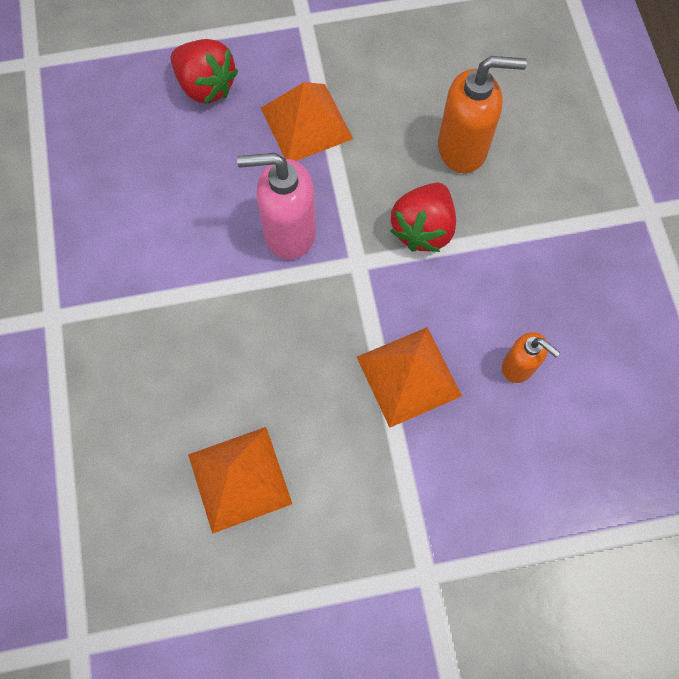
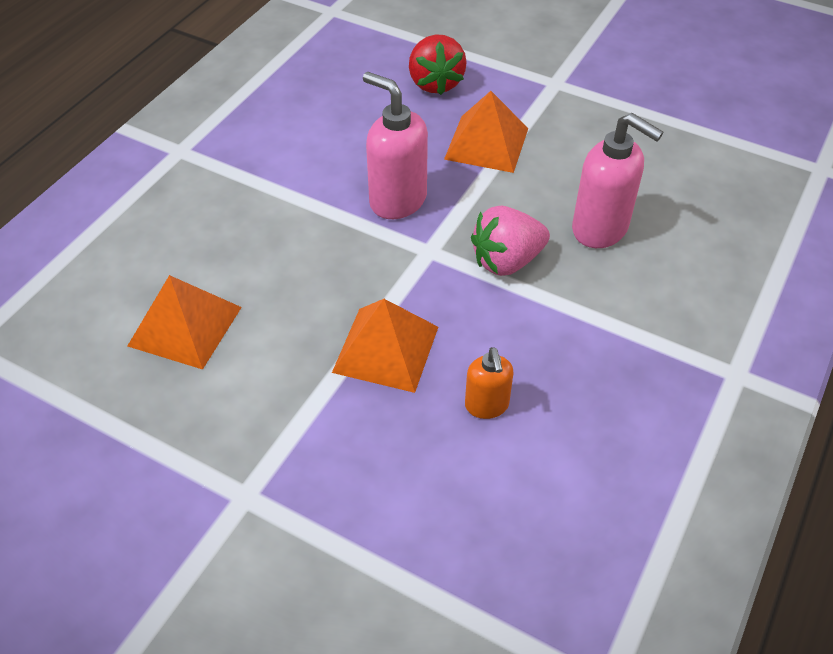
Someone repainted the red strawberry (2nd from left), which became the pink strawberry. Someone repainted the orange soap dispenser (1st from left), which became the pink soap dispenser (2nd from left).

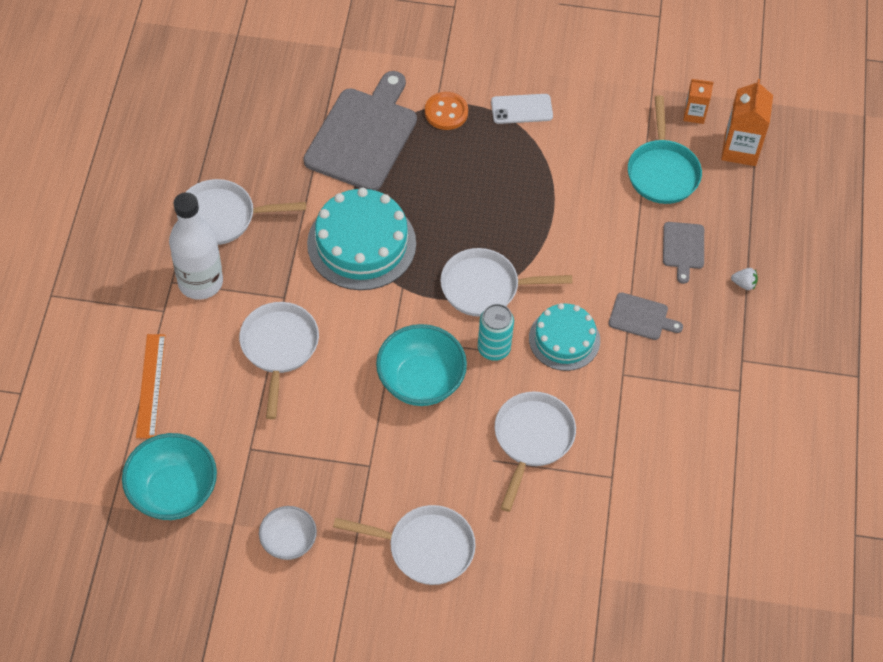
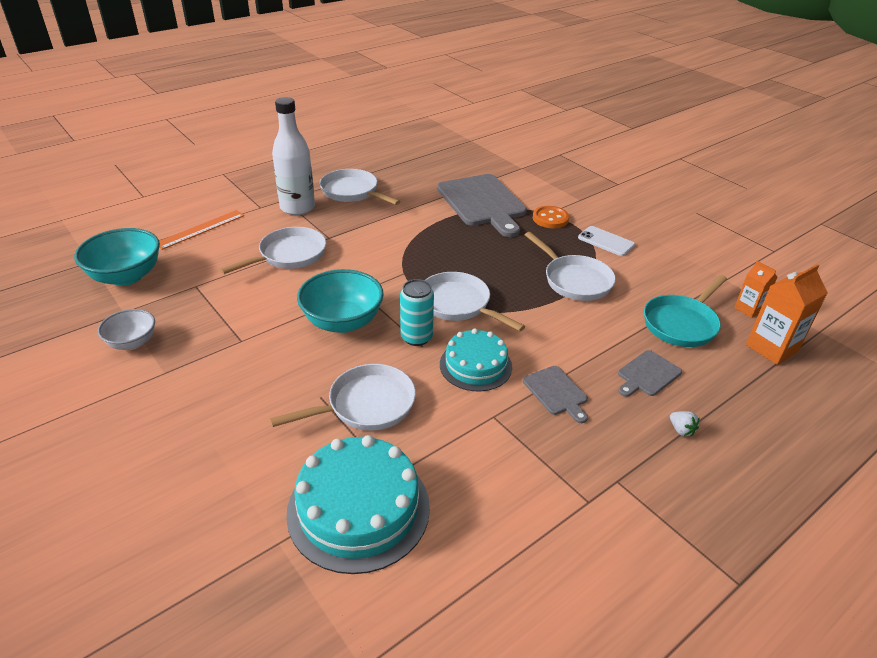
Someone rotated the grey cutting board (1st from left) by 90 degrees clockwise. Someone carried the turquoise cake (1st from left). Someone carried the white pan (3rd from left in the first image).

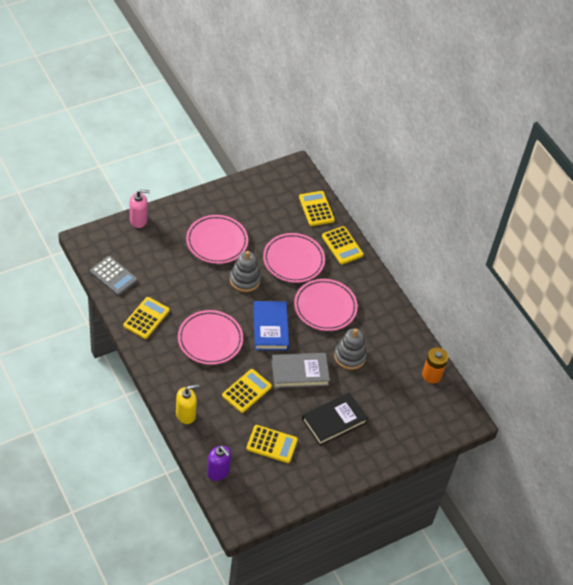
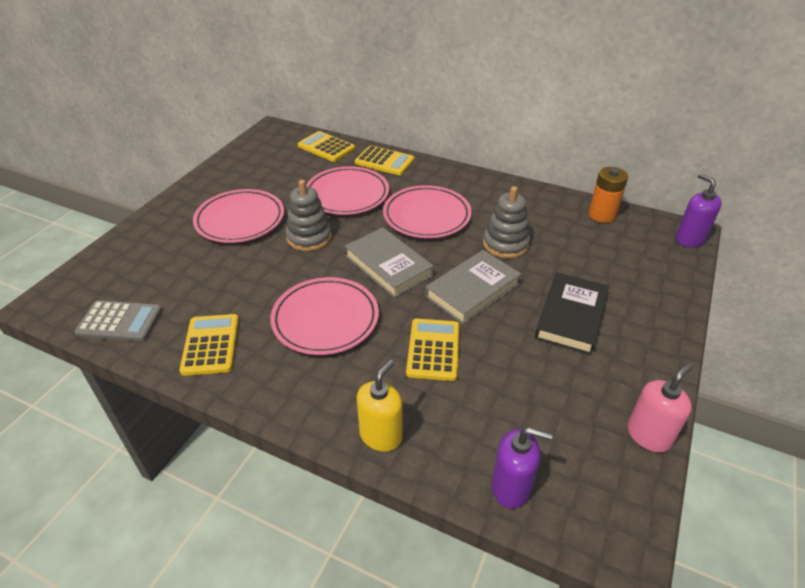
Someone carried the pink soap dispenser. Someone took away the yellow calculator (3rd from left). Someone repainted the blue book, which became the grey book (1st from left). Someone put down the purple soap dispenser (2nd from left).

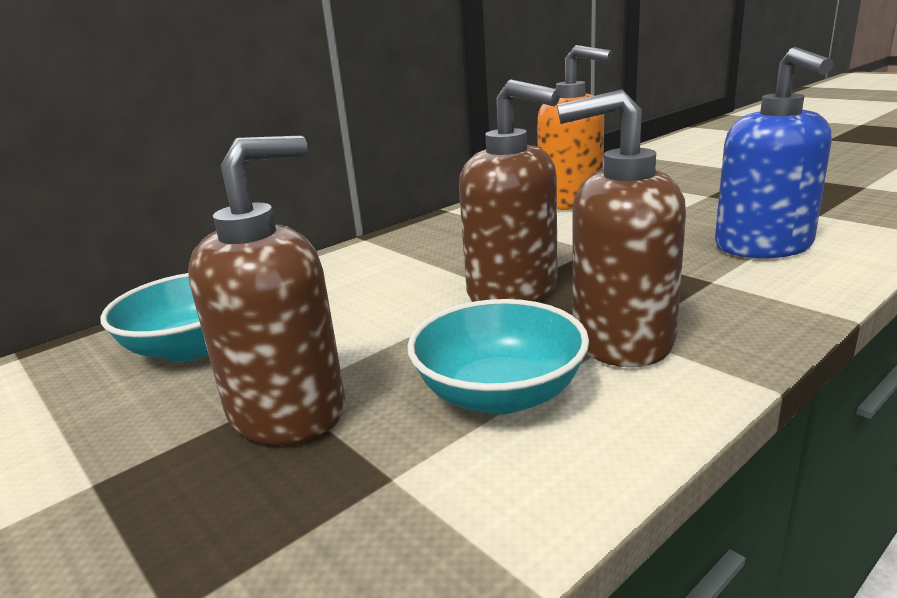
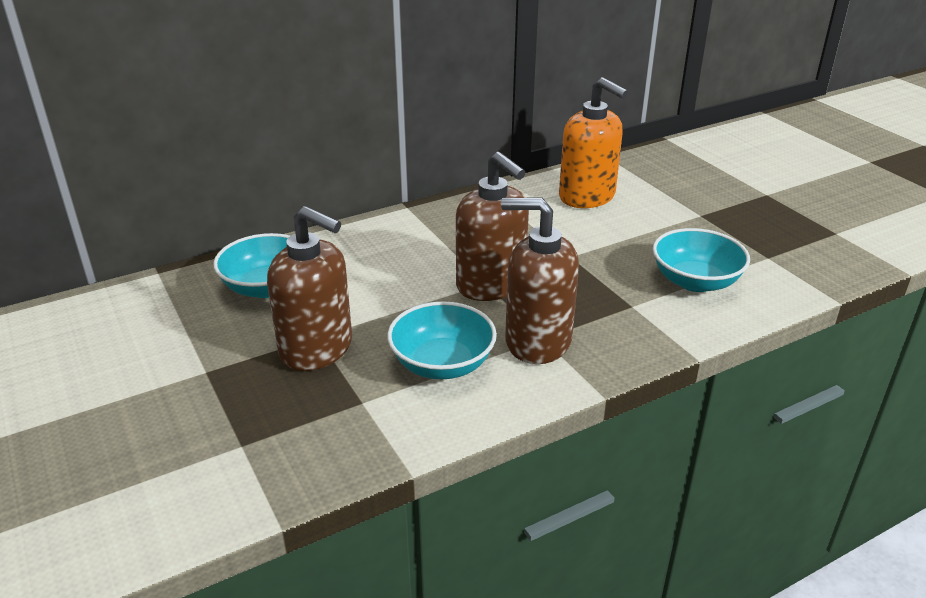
Someone rotated the brown soap dispenser (1st from left) by 60 degrees clockwise. Someone swapped the blue soap dispenser for the turquoise bowl (3rd from left).

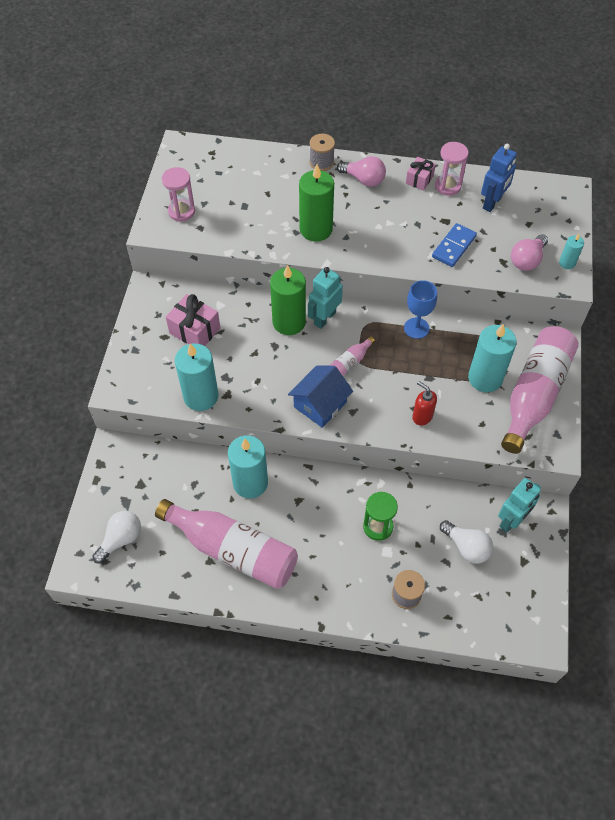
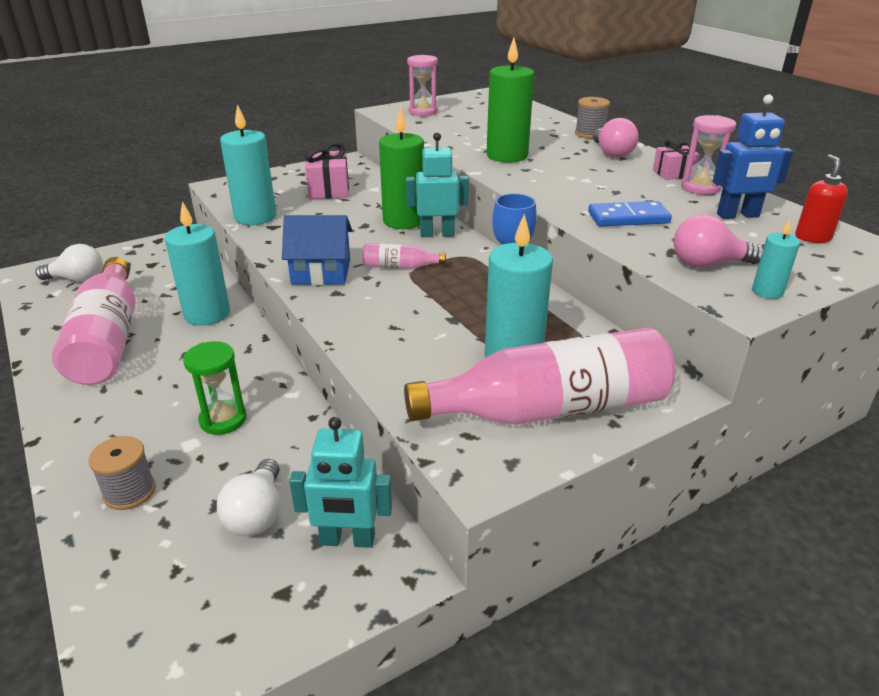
Someone carried the red soap dispenser.

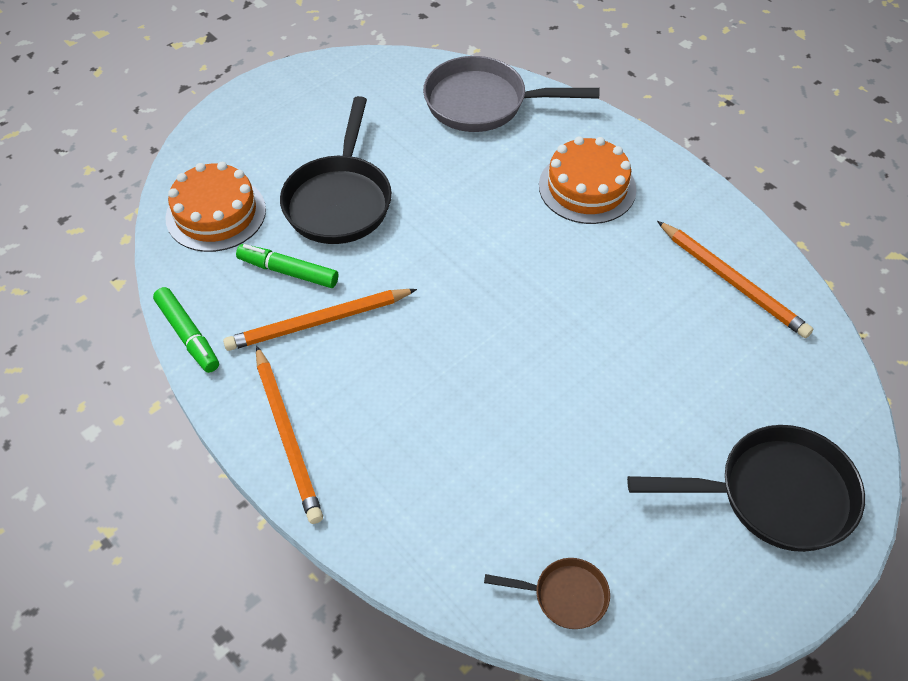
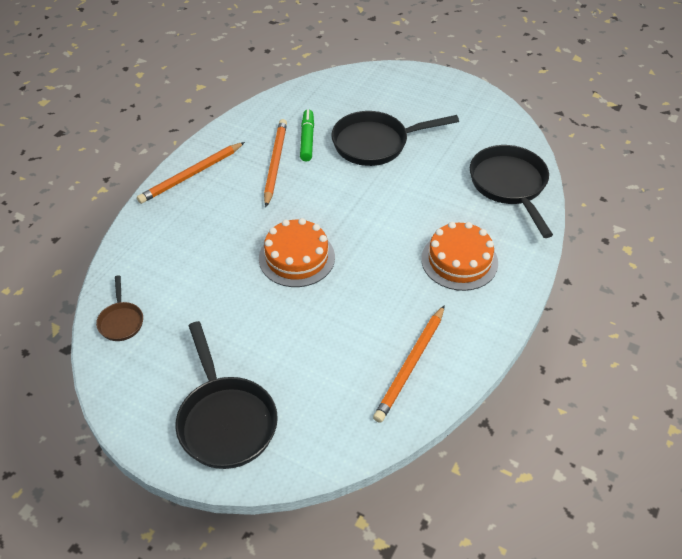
Someone took away the green marker (1st from left). Someone carried the orange cake (1st from left). Someone rotated the orange pencil (2nd from left) by 45 degrees clockwise. Someone repainted the grey pan, which became the black pan (3rd from left).

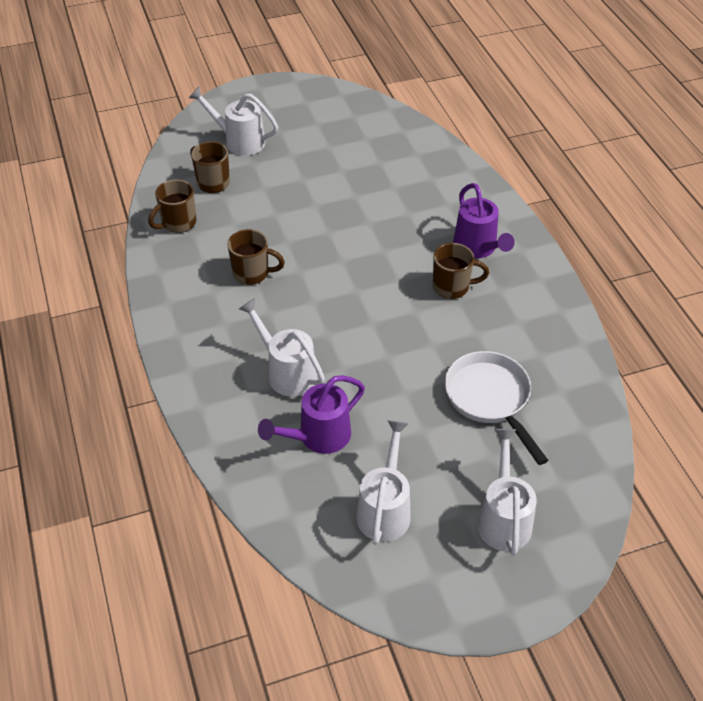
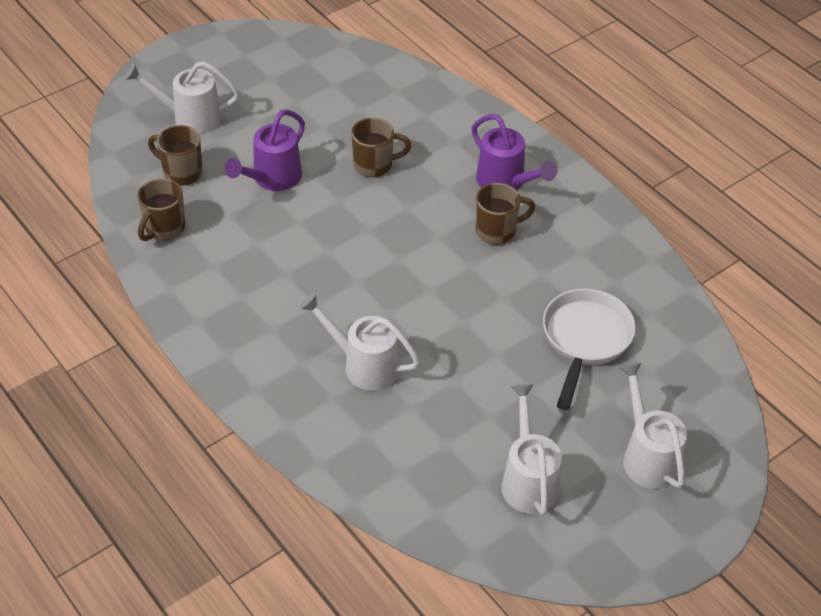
Someone carried the brown mug (3rd from left). Someone carried the purple watering can (1st from left). Someone rotated the white pan by 60 degrees clockwise.

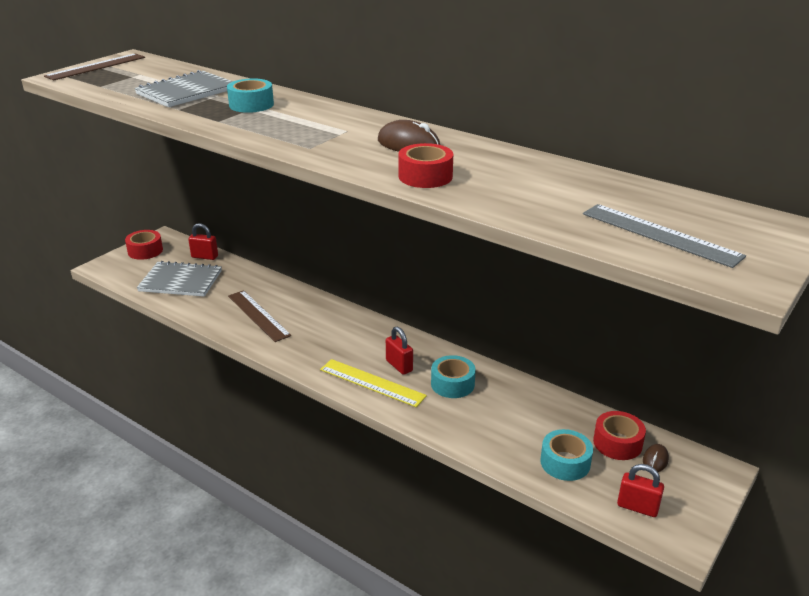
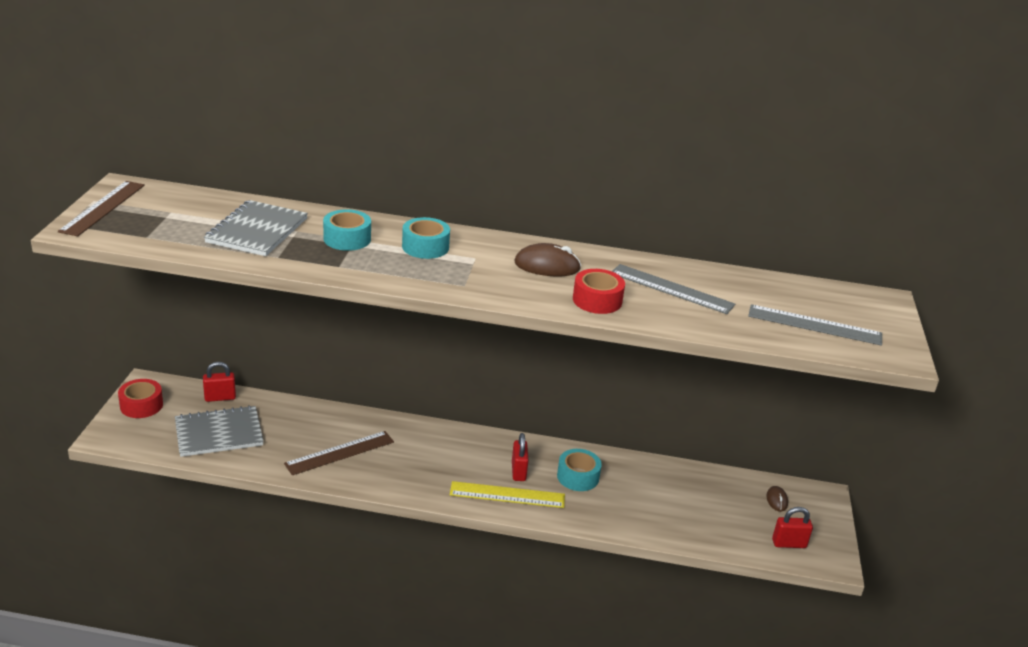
Someone rotated the brown ruler (2nd from left) by 60 degrees counterclockwise. Someone rotated the red padlock (2nd from left) by 60 degrees clockwise. Someone carried the turquoise tape (3rd from left in the first image). Someone took away the red tape (3rd from left). Someone put down the grey ruler (1st from left).

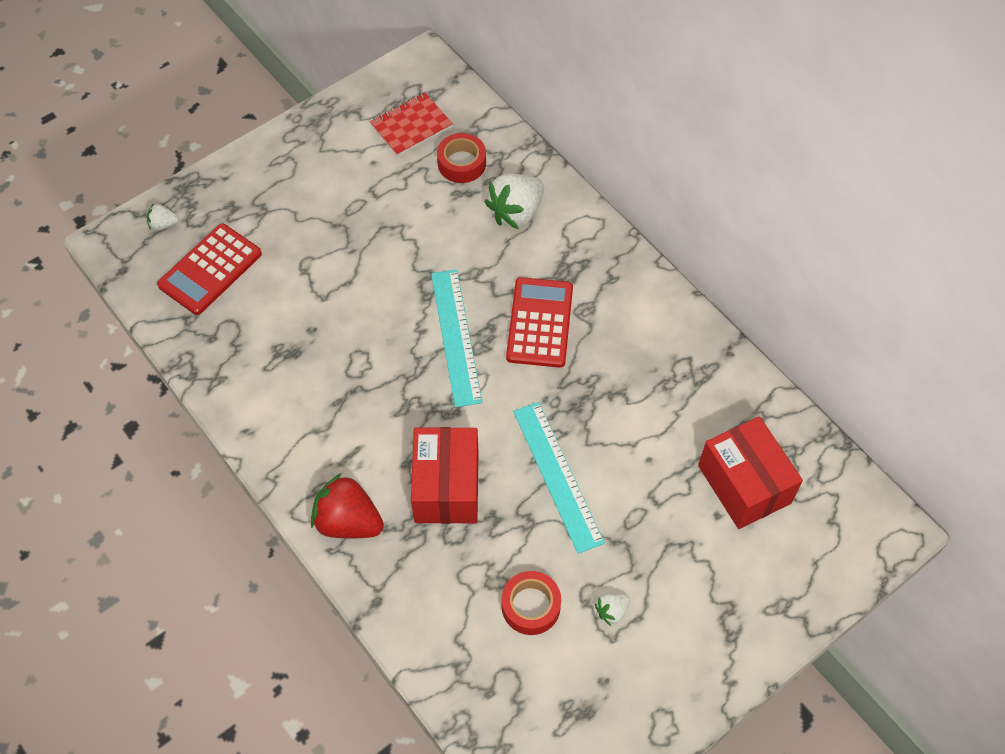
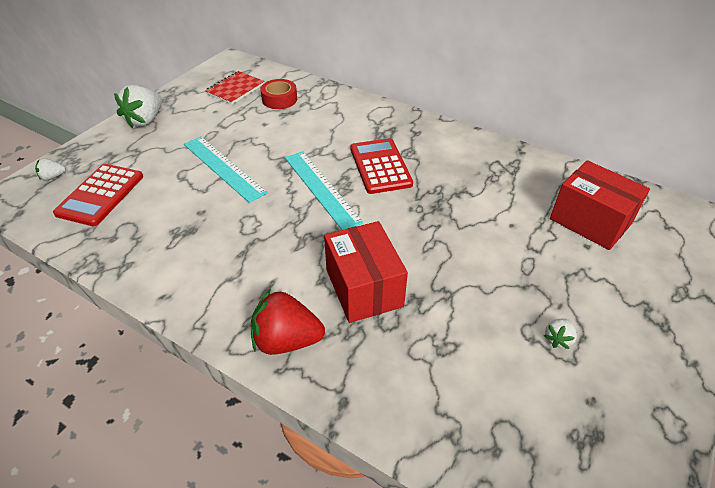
Someone carried the white strawberry (2nd from left). Someone took away the red tape (2nd from left). Someone carried the turquoise ruler (2nd from left in the first image).

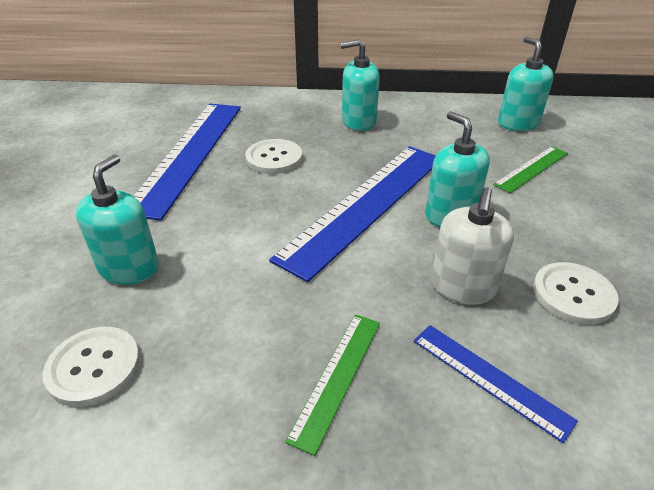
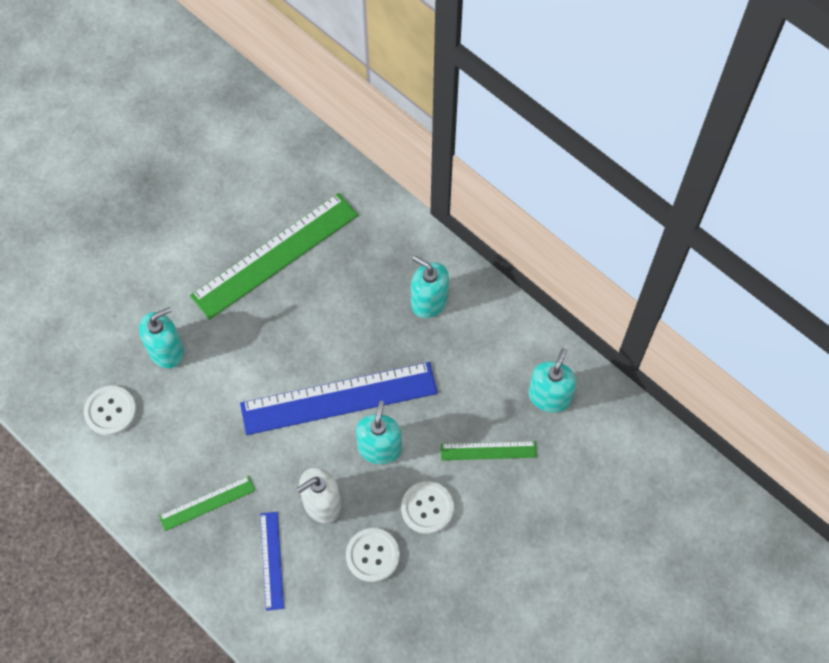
Someone repainted the blue ruler (1st from left), which became the green ruler (2nd from left). Someone carried the white button (2nd from left in the first image).

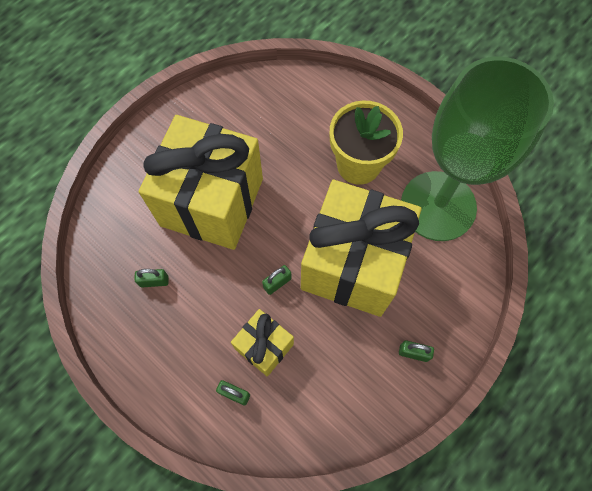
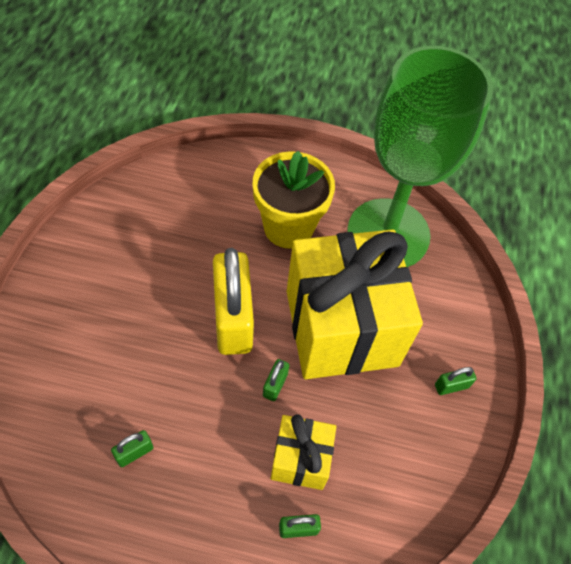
Someone took away the yellow gift (1st from left). Someone put down the yellow padlock.

